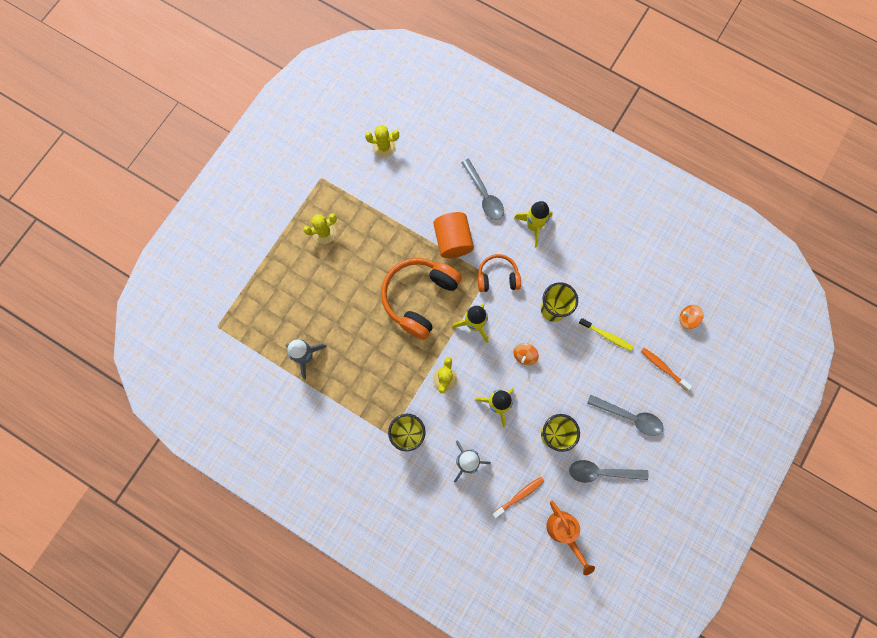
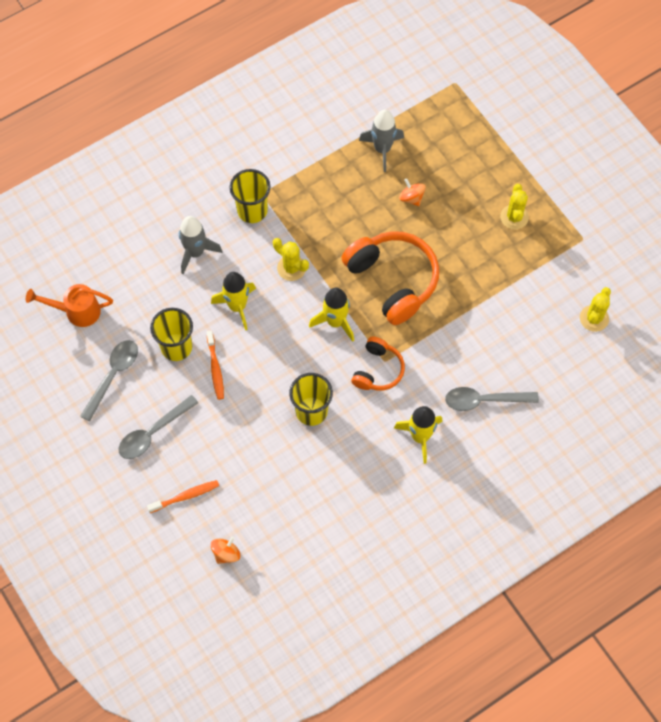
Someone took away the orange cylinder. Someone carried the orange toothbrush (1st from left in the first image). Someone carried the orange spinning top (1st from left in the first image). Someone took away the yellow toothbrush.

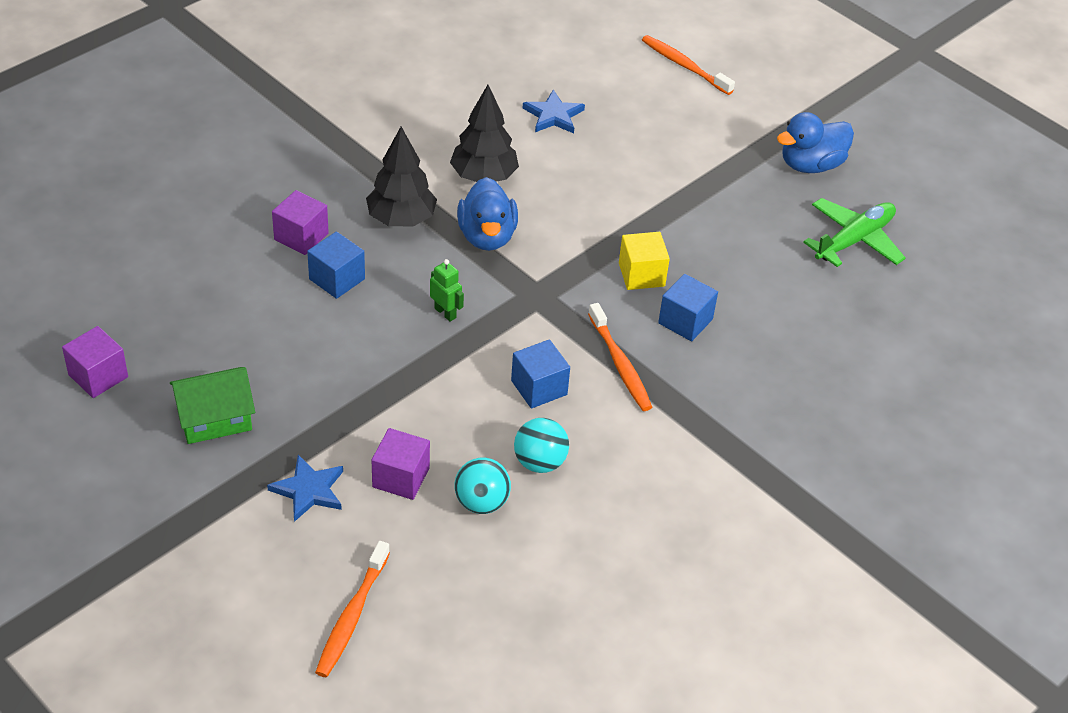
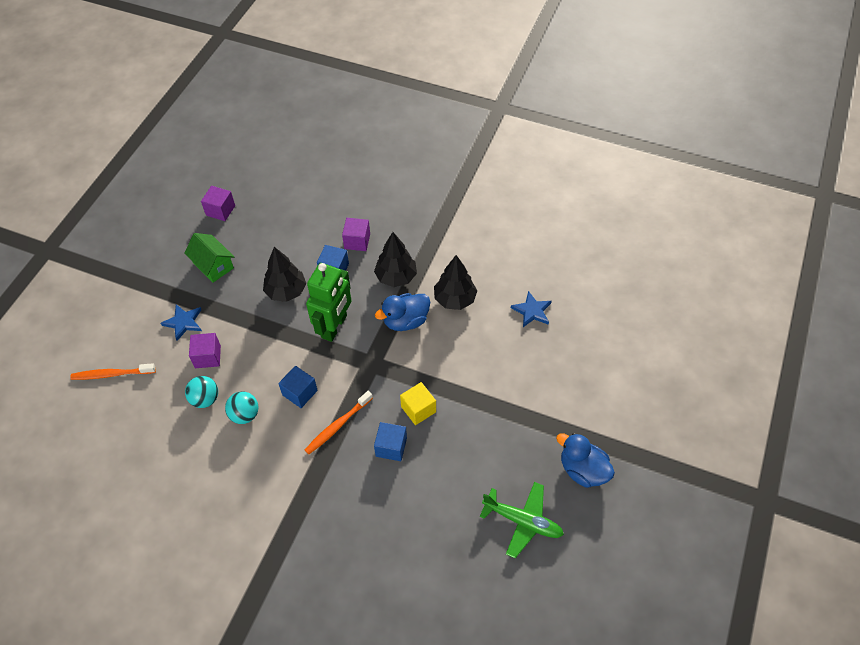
Someone scaled the green robot by 2.36. Someone took away the orange toothbrush (3rd from left). Someone put down the black tree (1st from left).

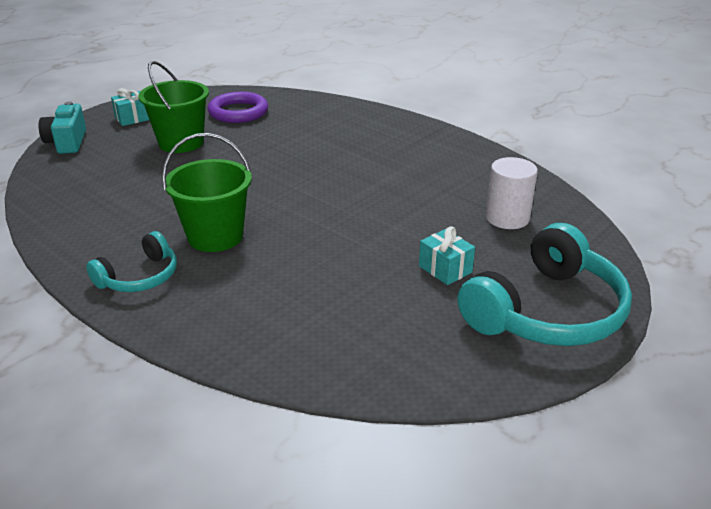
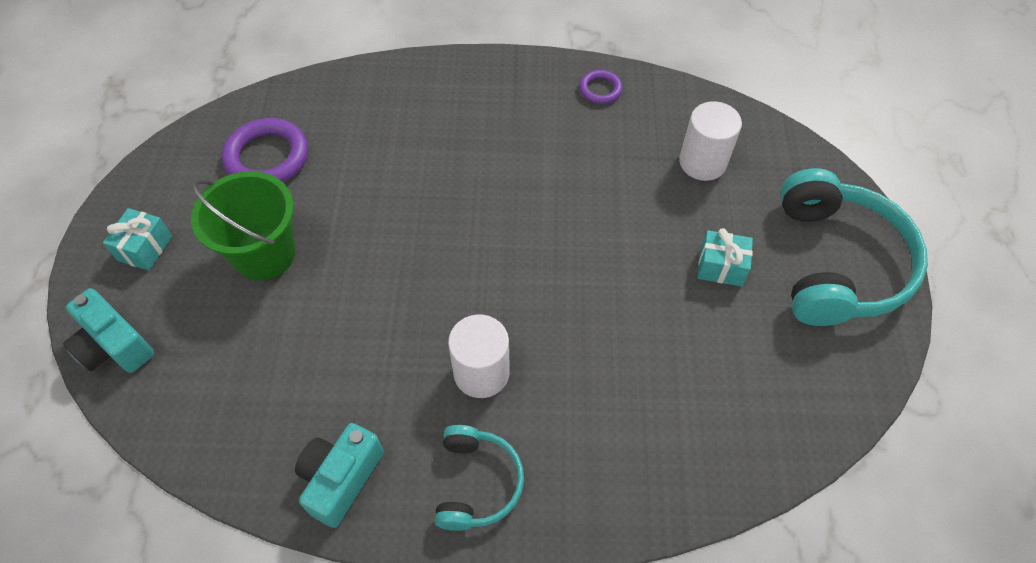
Someone swapped the green bucket (2nd from left) for the white cylinder (1st from left). Someone put down the turquoise camera (2nd from left). Someone put down the purple ring (2nd from left).

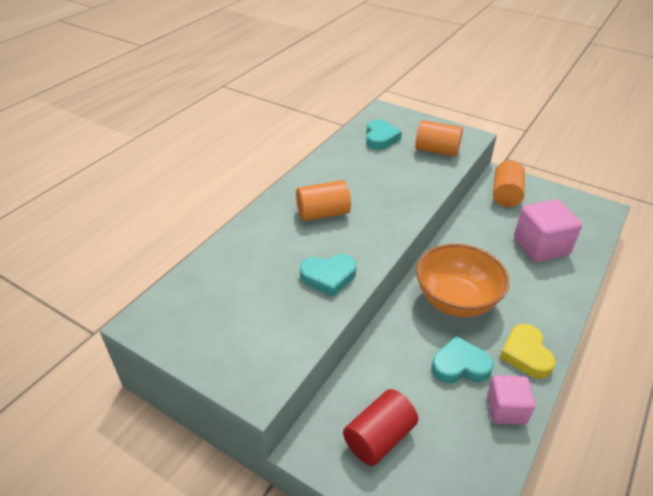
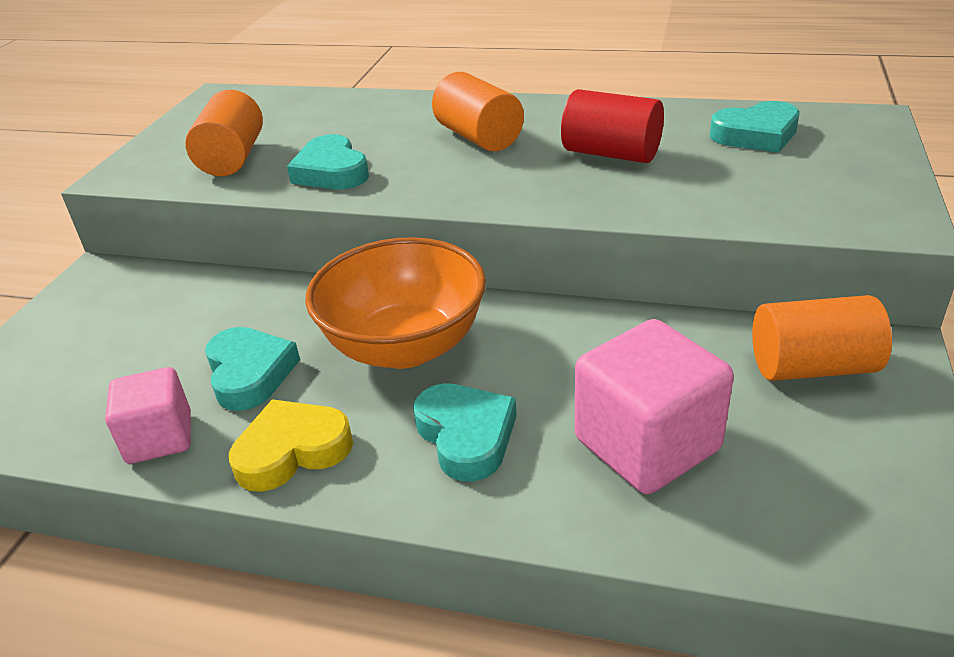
Someone carried the red cylinder. Someone carried the orange cylinder (2nd from left in the first image). Someone put down the turquoise heart (3rd from left).

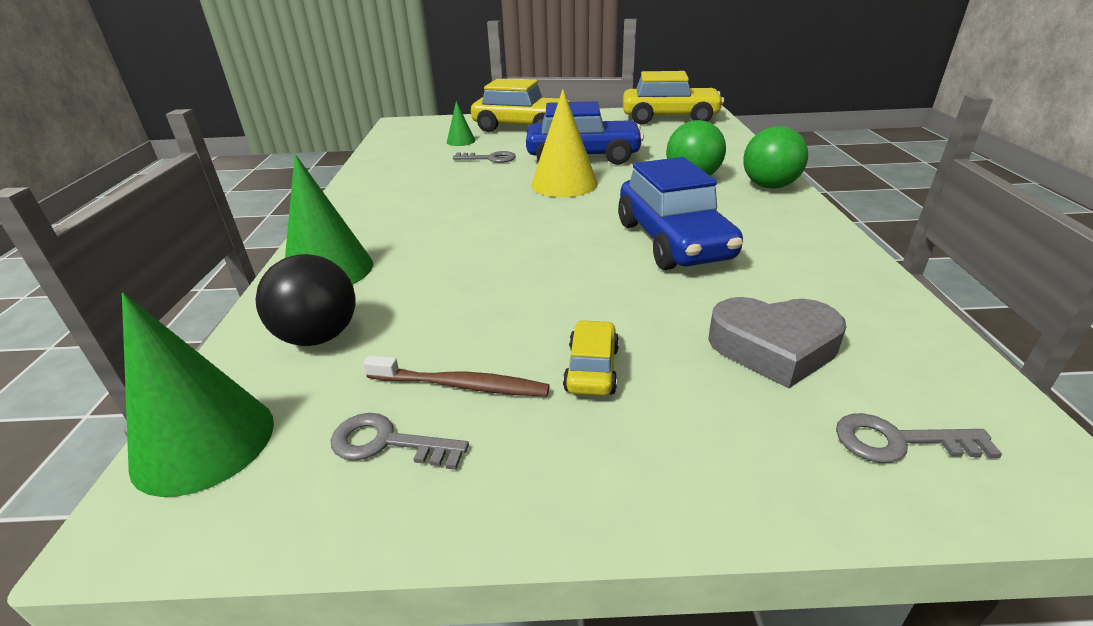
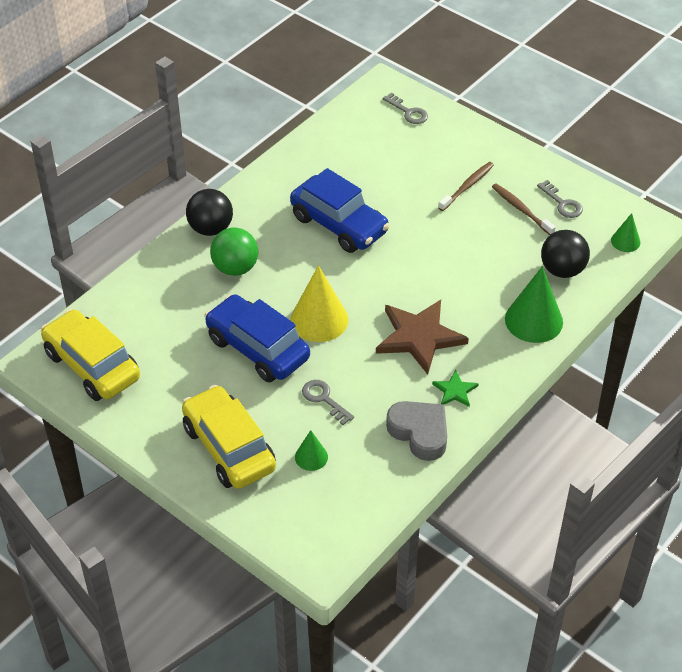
Someone scaled the green cone (1st from left in the first image) by 0.53. Someone swapped the yellow car (2nd from left) for the brown toothbrush (1st from left). Someone rotated the blue car (2nd from left) by 105 degrees clockwise. Someone carried the grey heart. Someone repainted the green ball (2nd from left), which became the black ball (1st from left). Someone put down the brown star. Someone put down the green star.

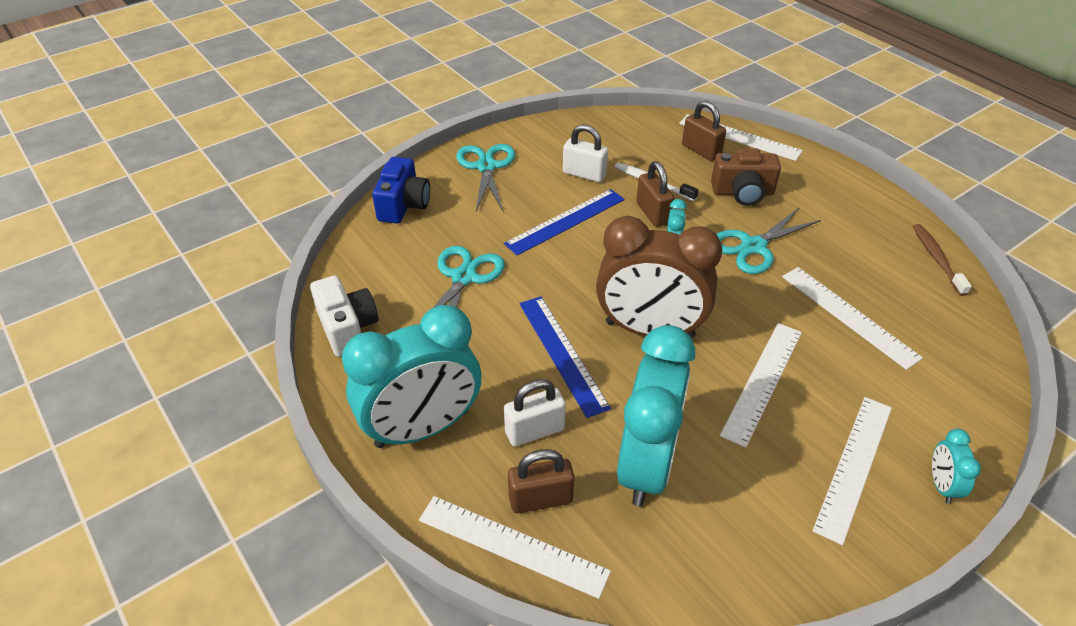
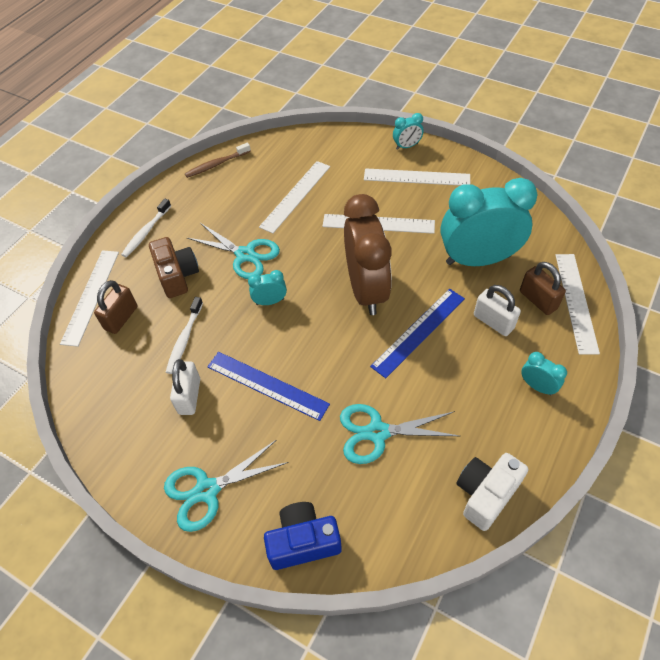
Someone scaled the turquoise clock (1st from left in the first image) by 0.42. Someone took away the brown padlock (2nd from left). Someone put down the white toothbrush (1st from left).

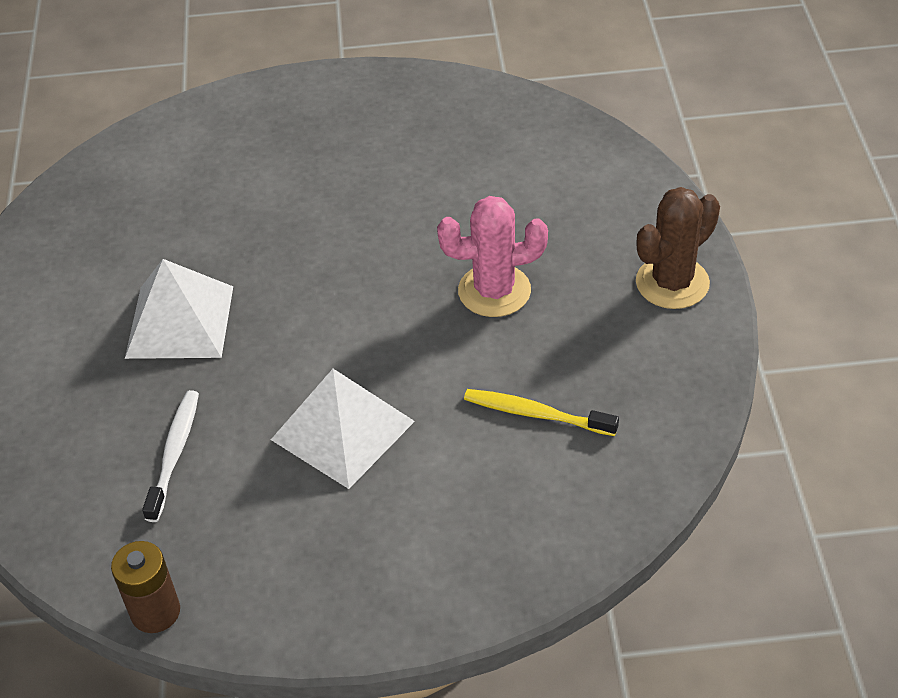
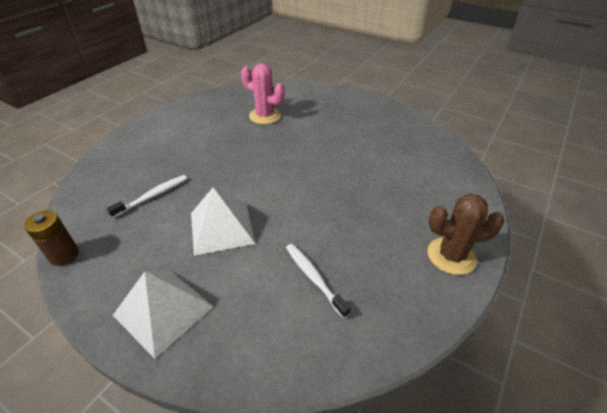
Someone carried the white pyramid (1st from left). Someone carried the pink cactus. Someone repainted the yellow toothbrush, which became the white toothbrush (2nd from left).

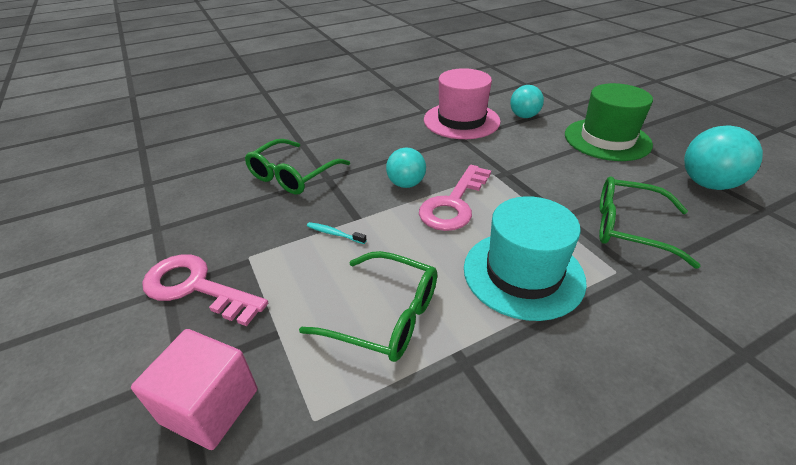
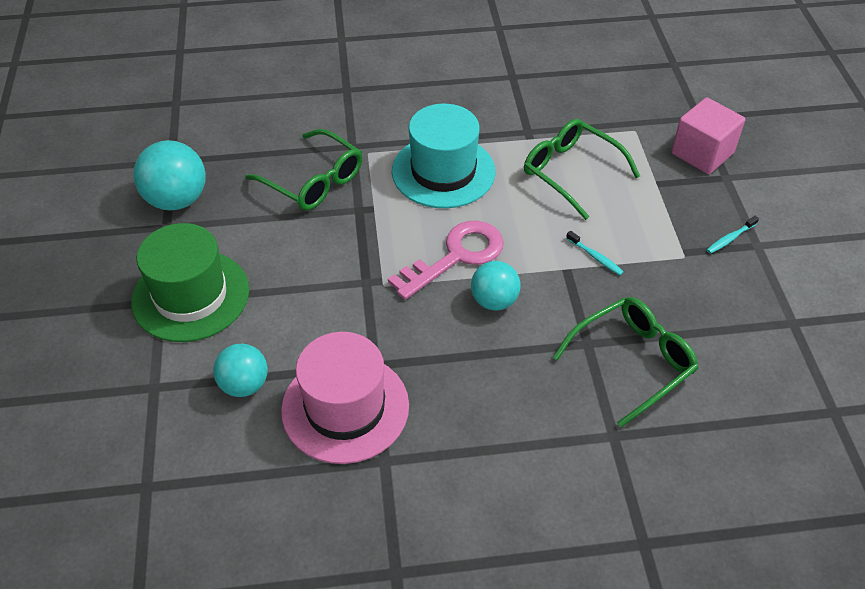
Someone swapped the pink key (1st from left) for the turquoise toothbrush (2nd from left).

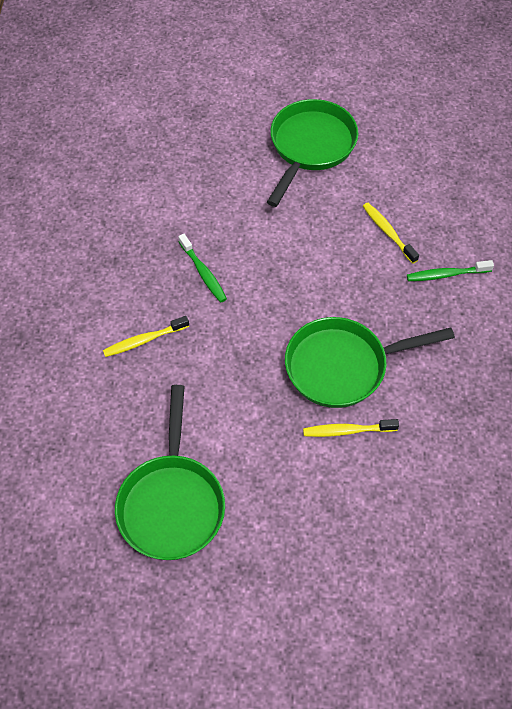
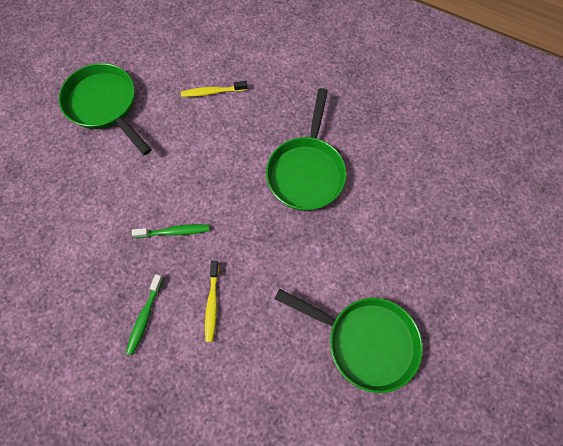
Someone took away the yellow toothbrush (2nd from left). Someone carried the green toothbrush (2nd from left in the first image).

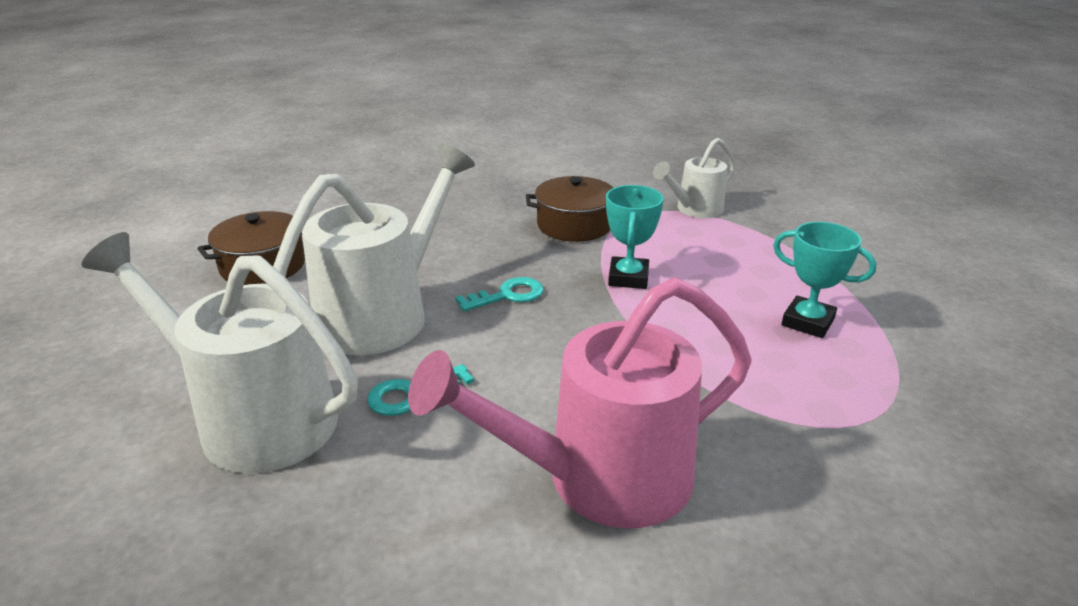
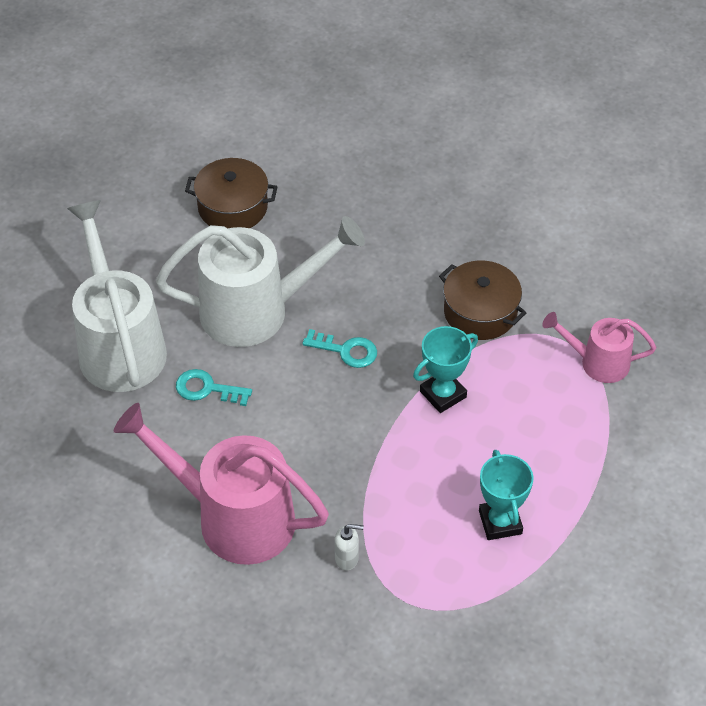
Someone repainted the white watering can (3rd from left), which became the pink watering can (2nd from left). Someone put down the white soap dispenser.

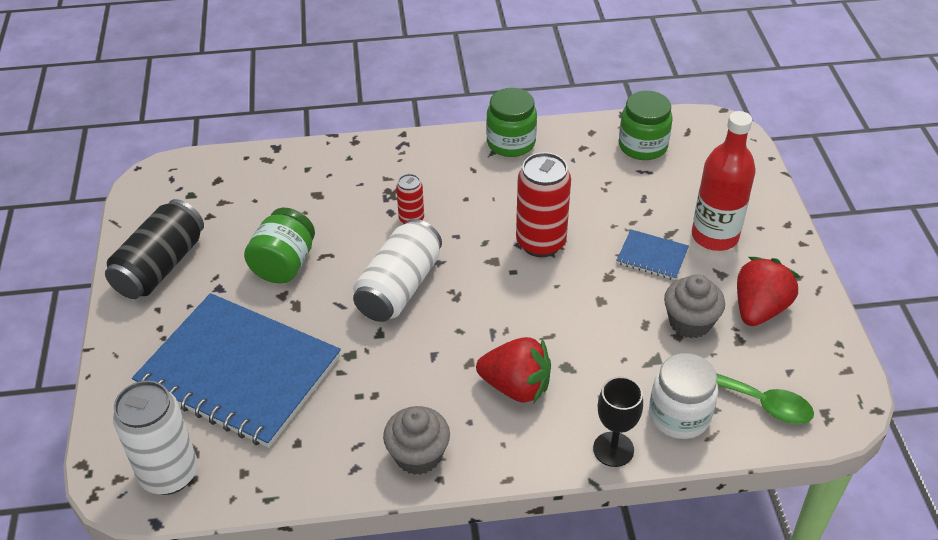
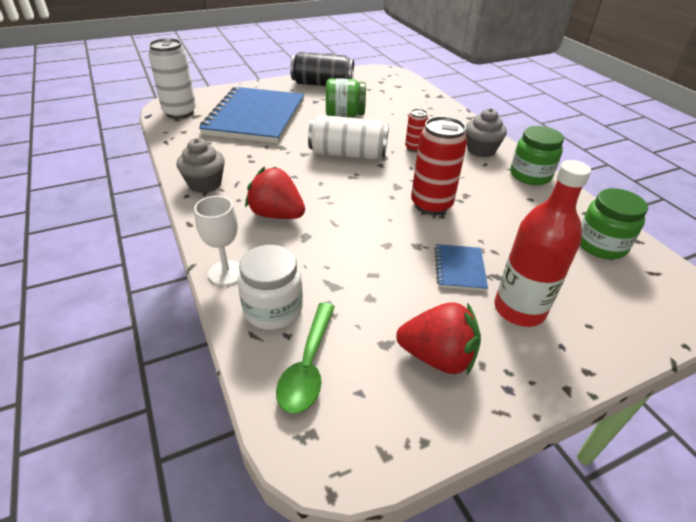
Someone rotated the red strawberry (1st from left) by 120 degrees clockwise. Someone repainted the black goblet, which became the white goblet. Someone carried the grey cupcake (2nd from left).

